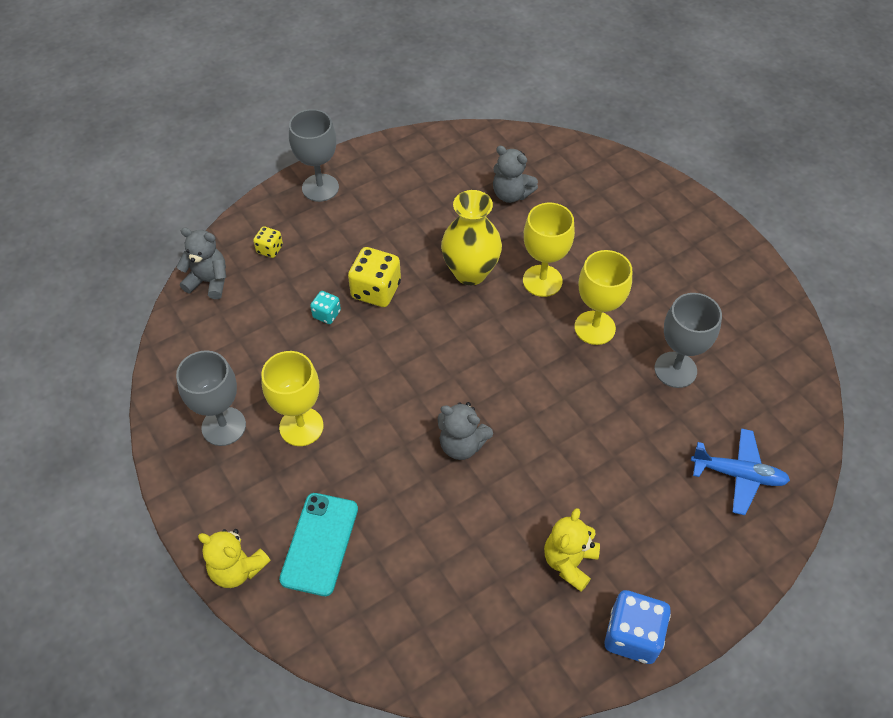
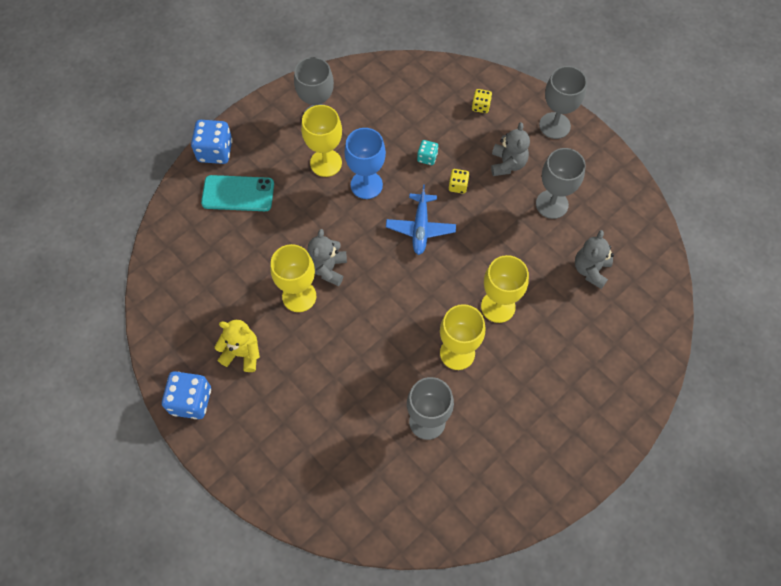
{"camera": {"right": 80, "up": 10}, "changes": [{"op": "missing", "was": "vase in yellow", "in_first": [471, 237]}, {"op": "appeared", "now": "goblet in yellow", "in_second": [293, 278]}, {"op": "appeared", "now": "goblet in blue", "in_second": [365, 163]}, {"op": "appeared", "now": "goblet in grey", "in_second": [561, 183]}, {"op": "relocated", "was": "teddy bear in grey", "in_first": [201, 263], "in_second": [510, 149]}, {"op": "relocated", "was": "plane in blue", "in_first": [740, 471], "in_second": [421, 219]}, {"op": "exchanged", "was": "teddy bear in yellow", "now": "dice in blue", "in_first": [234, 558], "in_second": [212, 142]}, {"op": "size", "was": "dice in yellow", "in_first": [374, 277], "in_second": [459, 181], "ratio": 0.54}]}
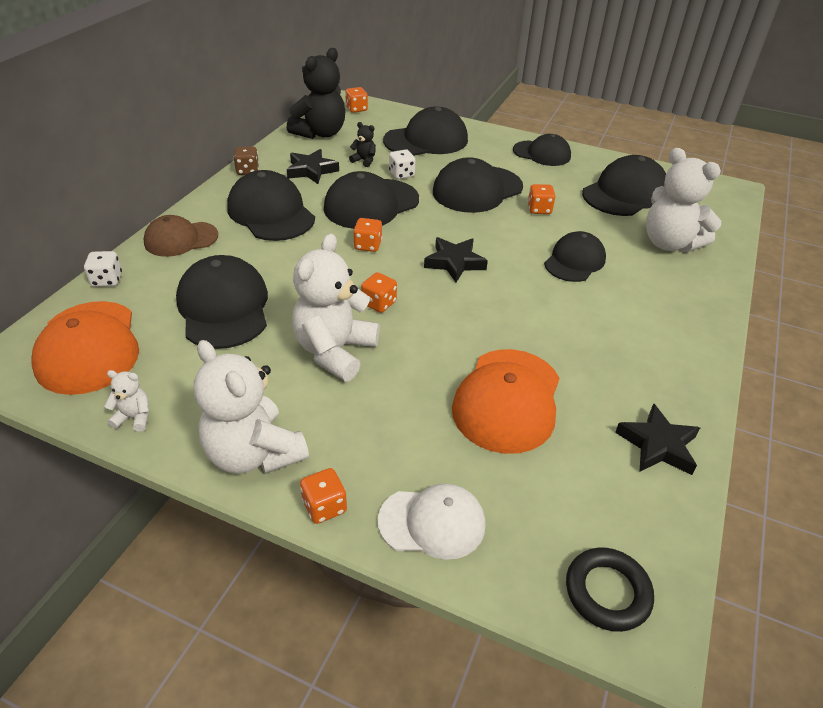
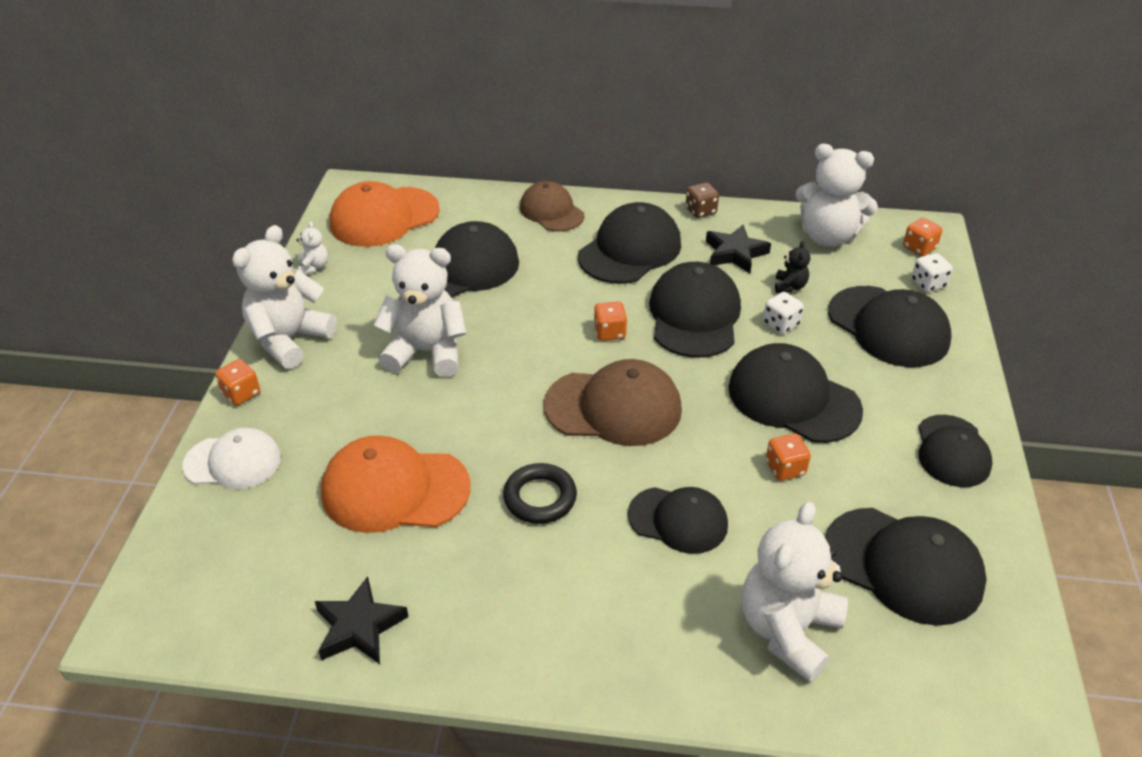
{"camera": {"right": 75, "up": 0}, "changes": [{"op": "missing", "was": "dice in orange", "in_first": [379, 292]}, {"op": "relocated", "was": "dice in white", "in_first": [103, 269], "in_second": [932, 272]}, {"op": "relocated", "was": "ring in black", "in_first": [610, 589], "in_second": [540, 493]}, {"op": "exchanged", "was": "star in black", "now": "cap in brown", "in_first": [456, 259], "in_second": [613, 402]}, {"op": "colour", "was": "teddy bear in black", "now": "teddy bear in white", "in_first": [316, 93], "in_second": [836, 195]}, {"op": "spun", "was": "cap in black", "in_first": [371, 200], "in_second": [695, 310], "clockwise": 60}, {"op": "spun", "was": "cap in white", "in_first": [431, 522], "in_second": [231, 458], "clockwise": -75}]}
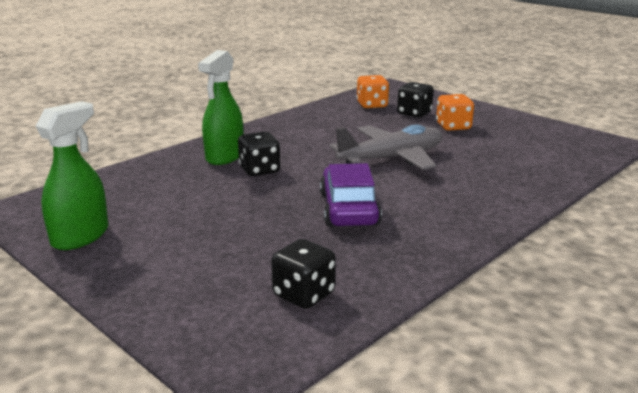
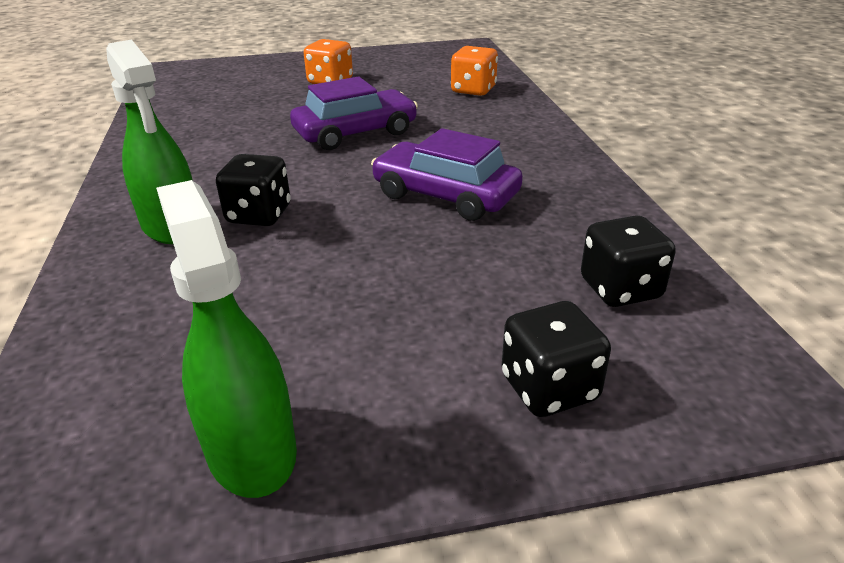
{"camera": {"right": -55, "up": 10}, "changes": [{"op": "relocated", "was": "dice in orange", "in_first": [372, 92], "in_second": [474, 71]}, {"op": "relocated", "was": "dice in black", "in_first": [415, 100], "in_second": [556, 359]}, {"op": "exchanged", "was": "plane in grey", "now": "car in purple", "in_first": [385, 147], "in_second": [354, 113]}]}
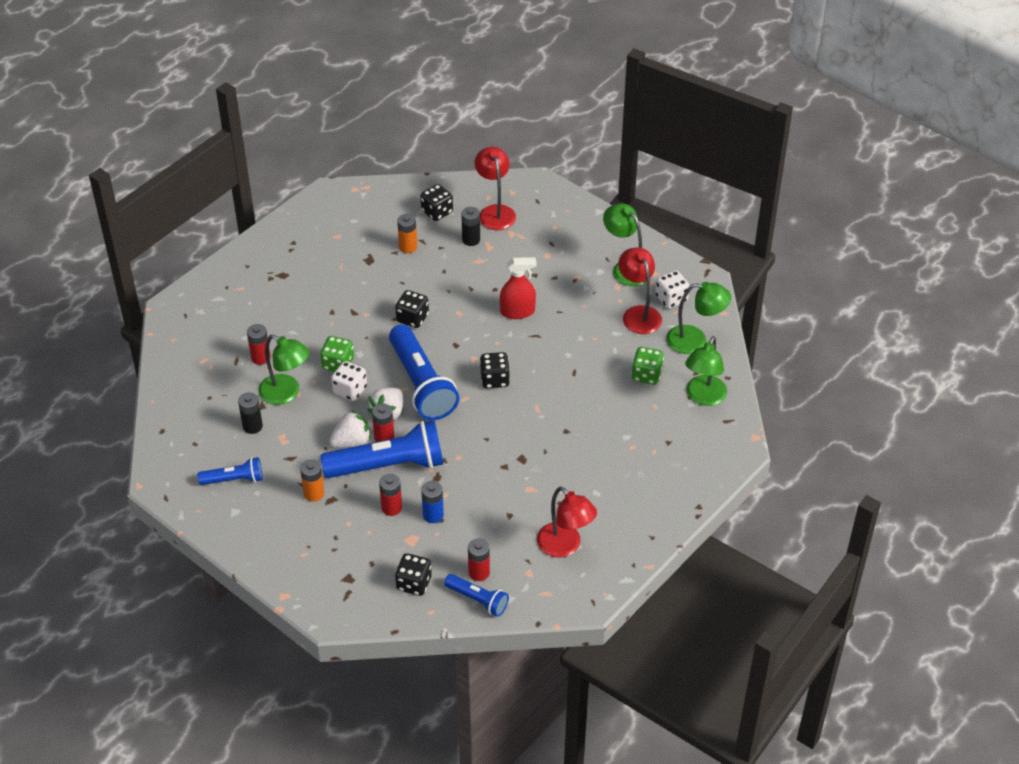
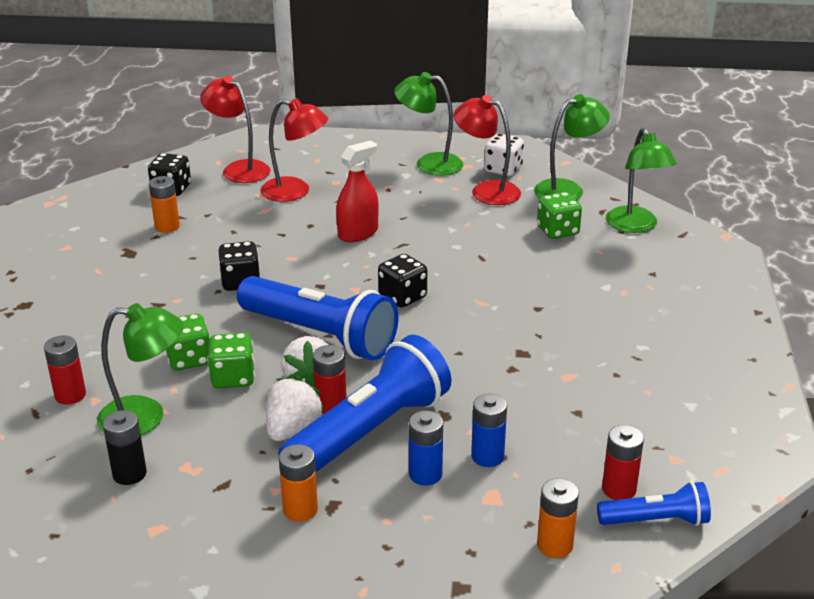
{"camera": {"right": -35, "up": -15}, "changes": [{"op": "missing", "was": "flashlight in blue", "in_first": [230, 471]}, {"op": "missing", "was": "battery in black", "in_first": [470, 226]}, {"op": "relocated", "was": "lamp in red", "in_first": [567, 522], "in_second": [294, 150]}, {"op": "exchanged", "was": "dice in black", "now": "battery in orange", "in_first": [413, 574], "in_second": [558, 518]}, {"op": "colour", "was": "dice in white", "now": "dice in green", "in_first": [349, 381], "in_second": [231, 360]}, {"op": "colour", "was": "battery in red", "now": "battery in blue", "in_first": [390, 495], "in_second": [426, 448]}]}
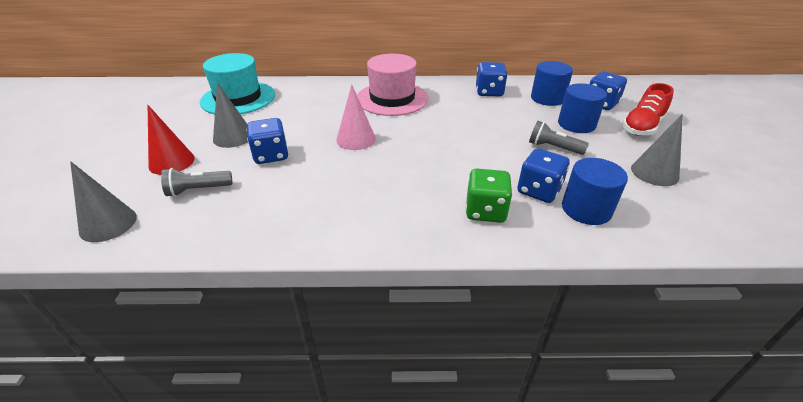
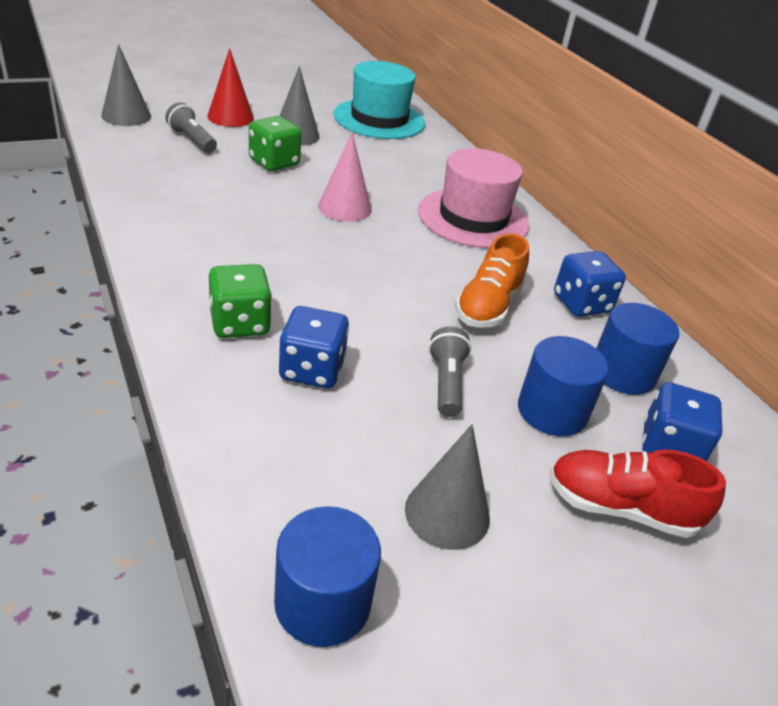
{"camera": {"right": 60, "up": 0}, "changes": [{"op": "appeared", "now": "shoe in orange", "in_second": [492, 280]}, {"op": "relocated", "was": "cylinder in blue", "in_first": [595, 191], "in_second": [327, 576]}, {"op": "colour", "was": "dice in blue", "now": "dice in green", "in_first": [267, 141], "in_second": [275, 143]}]}
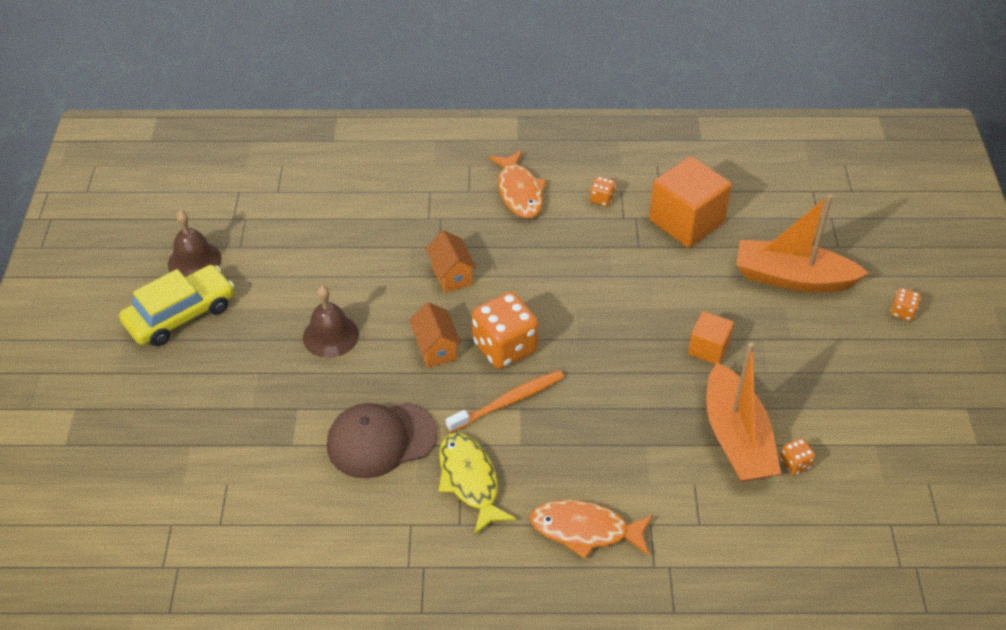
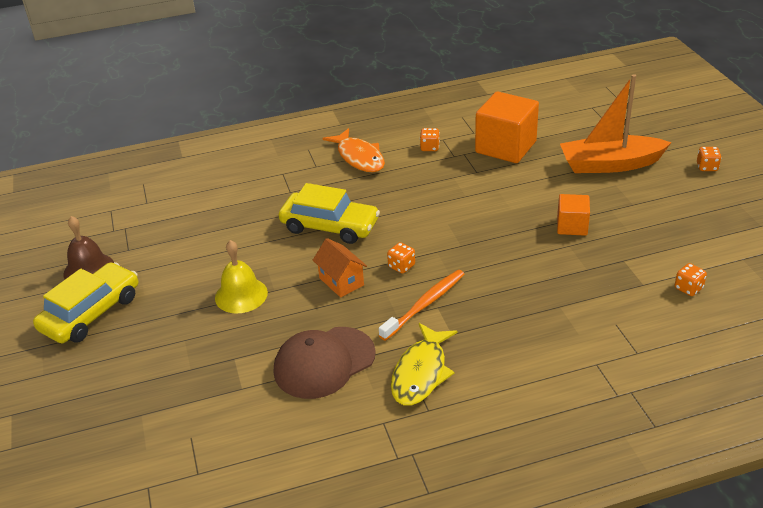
{"camera": {"right": -15, "up": -10}, "changes": [{"op": "missing", "was": "fish in orange", "in_first": [591, 529]}, {"op": "missing", "was": "boat in orange", "in_first": [743, 412]}, {"op": "exchanged", "was": "house in orange", "now": "car in yellow", "in_first": [451, 261], "in_second": [329, 213]}, {"op": "colour", "was": "bell in brown", "now": "bell in yellow", "in_first": [331, 322], "in_second": [241, 276]}, {"op": "spun", "was": "fish in yellow", "in_first": [477, 484], "in_second": [424, 364], "clockwise": -120}, {"op": "size", "was": "dice in orange", "in_first": [505, 330], "in_second": [401, 257], "ratio": 0.46}]}
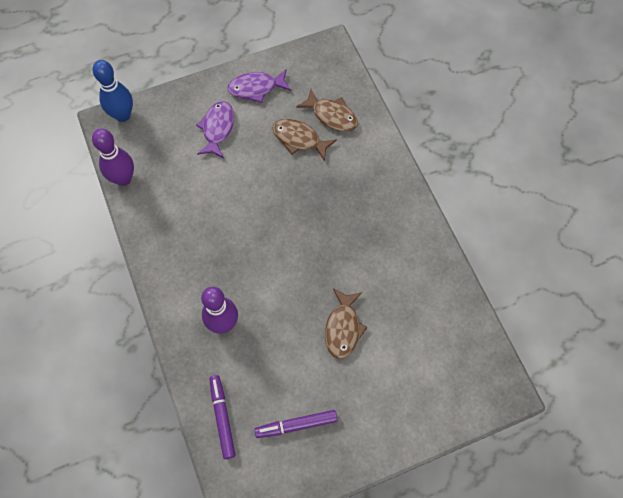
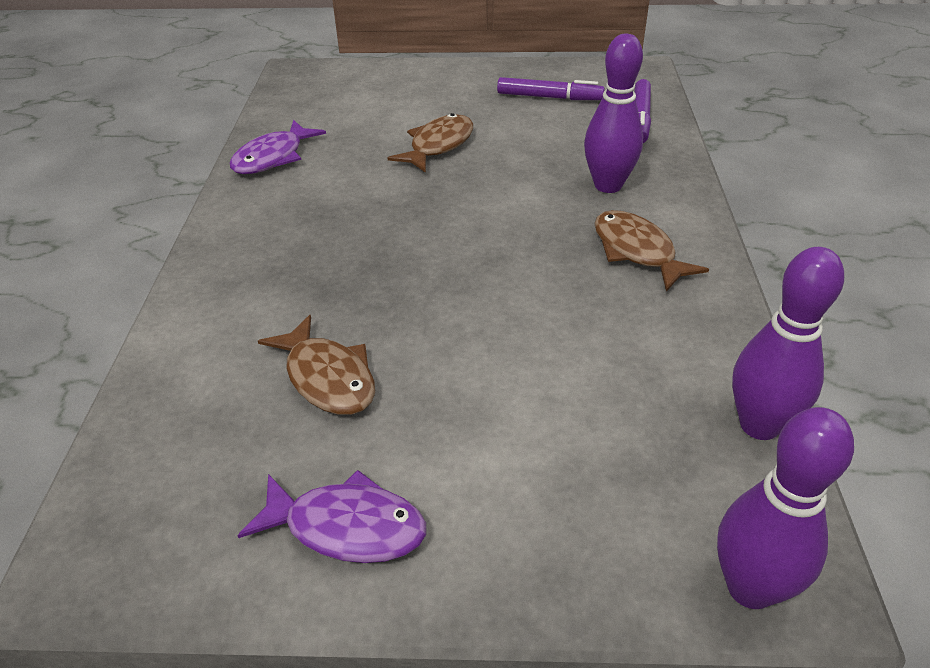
{"camera": {"right": -155, "up": -25}, "changes": [{"op": "relocated", "was": "fish in purple", "in_first": [215, 129], "in_second": [277, 147]}, {"op": "relocated", "was": "fish in brown", "in_first": [327, 110], "in_second": [651, 250]}, {"op": "colour", "was": "bowling pin in blue", "now": "bowling pin in purple", "in_first": [113, 91], "in_second": [785, 508]}]}
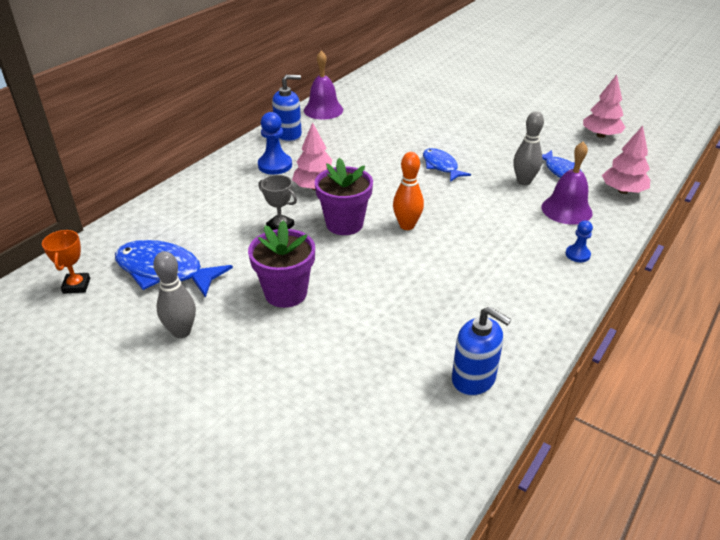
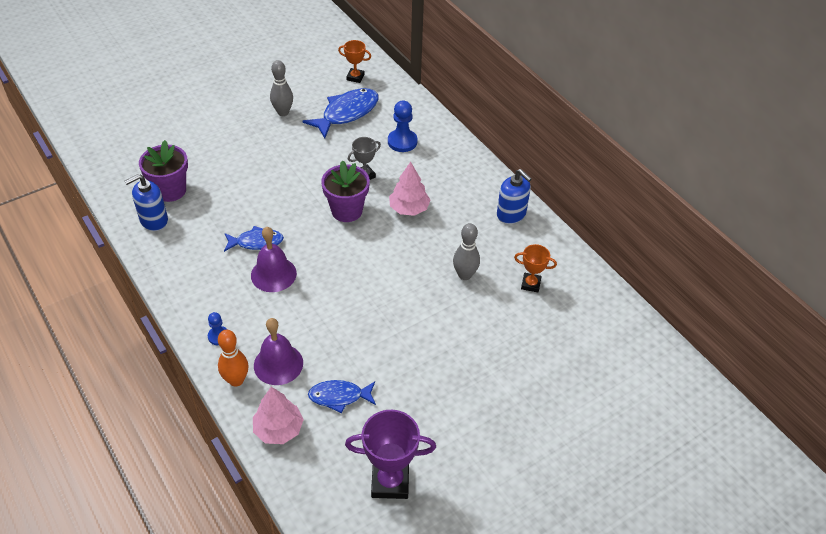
{"camera": {"right": 110, "up": 10}, "changes": [{"op": "appeared", "now": "trophy in orange", "in_second": [535, 268]}, {"op": "relocated", "was": "flower pot in purple", "in_first": [281, 264], "in_second": [163, 171]}, {"op": "relocated", "was": "pawn in blue", "in_first": [275, 143], "in_second": [402, 126]}, {"op": "relocated", "was": "bell in purple", "in_first": [323, 85], "in_second": [274, 259]}, {"op": "relocated", "was": "bowling pin in orange", "in_first": [408, 191], "in_second": [233, 358]}, {"op": "relocated", "was": "fish in blue", "in_first": [447, 165], "in_second": [254, 239]}, {"op": "relocated", "was": "bowling pin in grey", "in_first": [528, 148], "in_second": [466, 251]}, {"op": "exchanged", "was": "tree in pink", "now": "trophy in purple", "in_first": [604, 106], "in_second": [390, 454]}, {"op": "spun", "was": "soap dispenser in blue", "in_first": [287, 108], "in_second": [514, 196], "clockwise": -45}]}
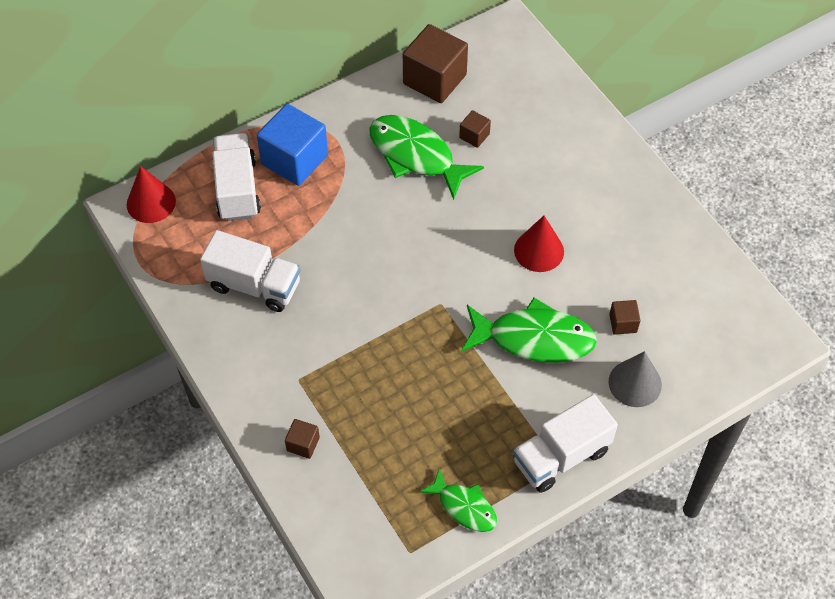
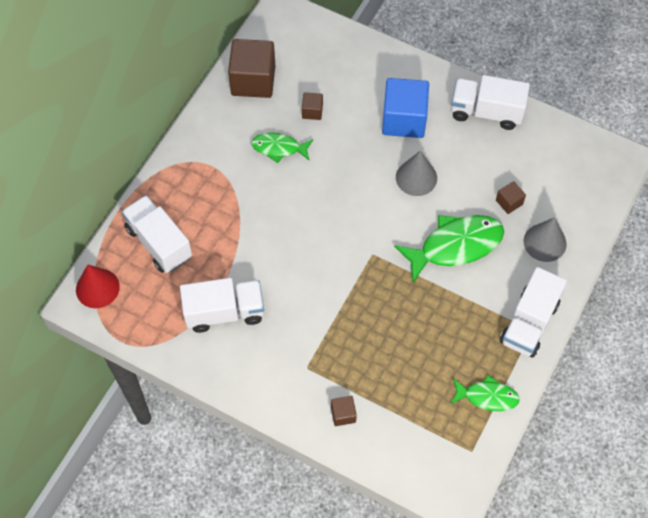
{"camera": {"right": -30, "up": 5}, "changes": [{"op": "appeared", "now": "truck in white", "in_second": [490, 102]}, {"op": "relocated", "was": "cube in blue", "in_first": [292, 145], "in_second": [405, 108]}, {"op": "colour", "was": "cone in red", "now": "cone in grey", "in_first": [539, 244], "in_second": [416, 173]}, {"op": "size", "was": "fish in green", "in_first": [426, 157], "in_second": [282, 147], "ratio": 0.58}]}
